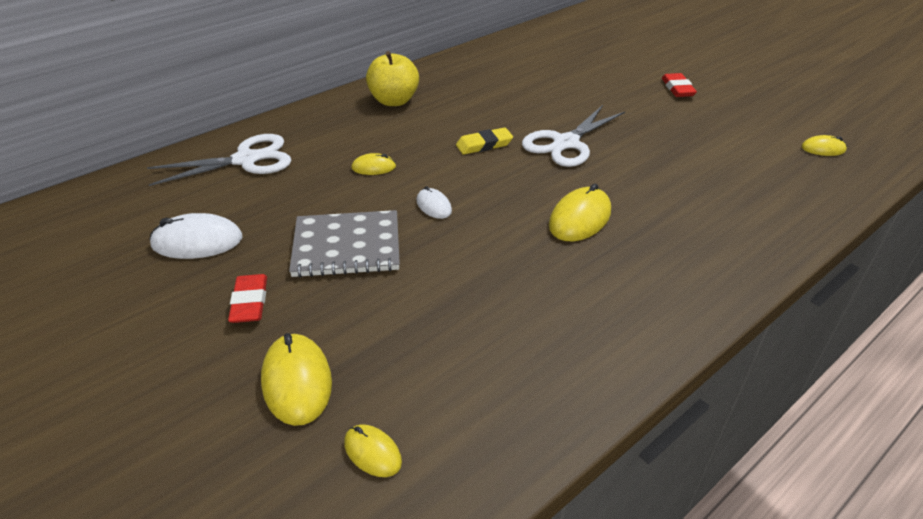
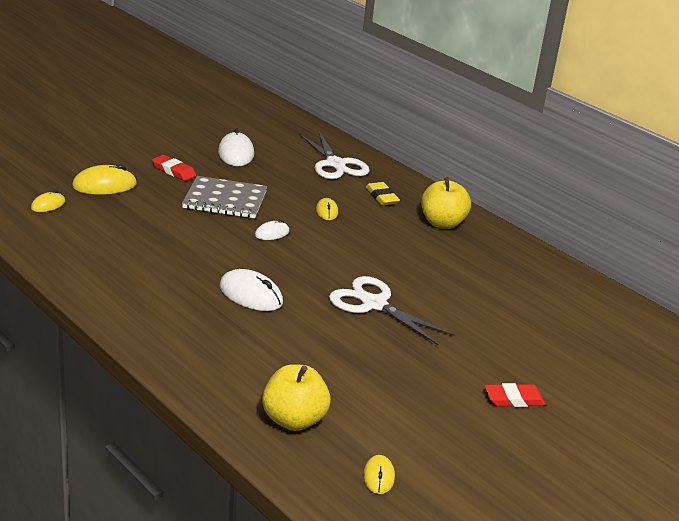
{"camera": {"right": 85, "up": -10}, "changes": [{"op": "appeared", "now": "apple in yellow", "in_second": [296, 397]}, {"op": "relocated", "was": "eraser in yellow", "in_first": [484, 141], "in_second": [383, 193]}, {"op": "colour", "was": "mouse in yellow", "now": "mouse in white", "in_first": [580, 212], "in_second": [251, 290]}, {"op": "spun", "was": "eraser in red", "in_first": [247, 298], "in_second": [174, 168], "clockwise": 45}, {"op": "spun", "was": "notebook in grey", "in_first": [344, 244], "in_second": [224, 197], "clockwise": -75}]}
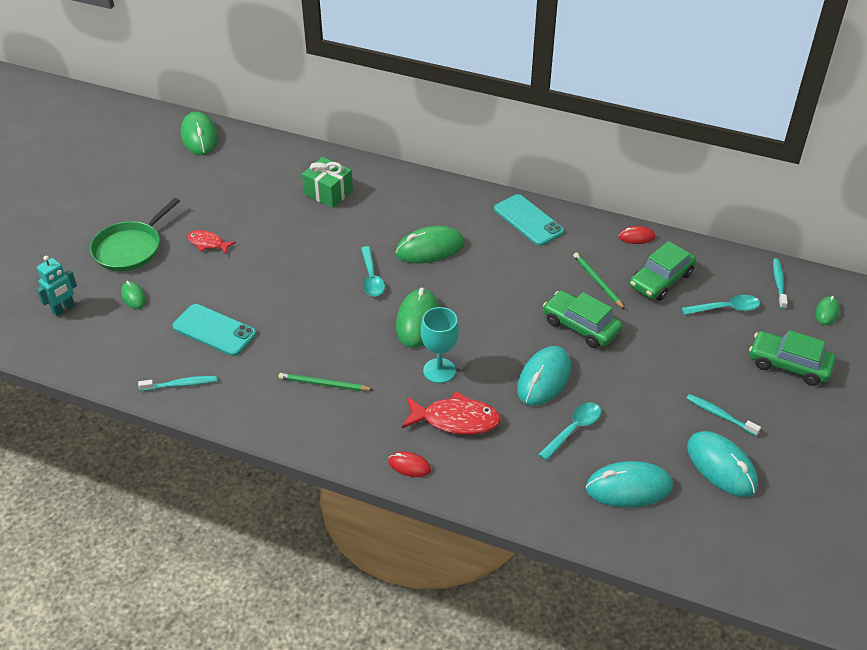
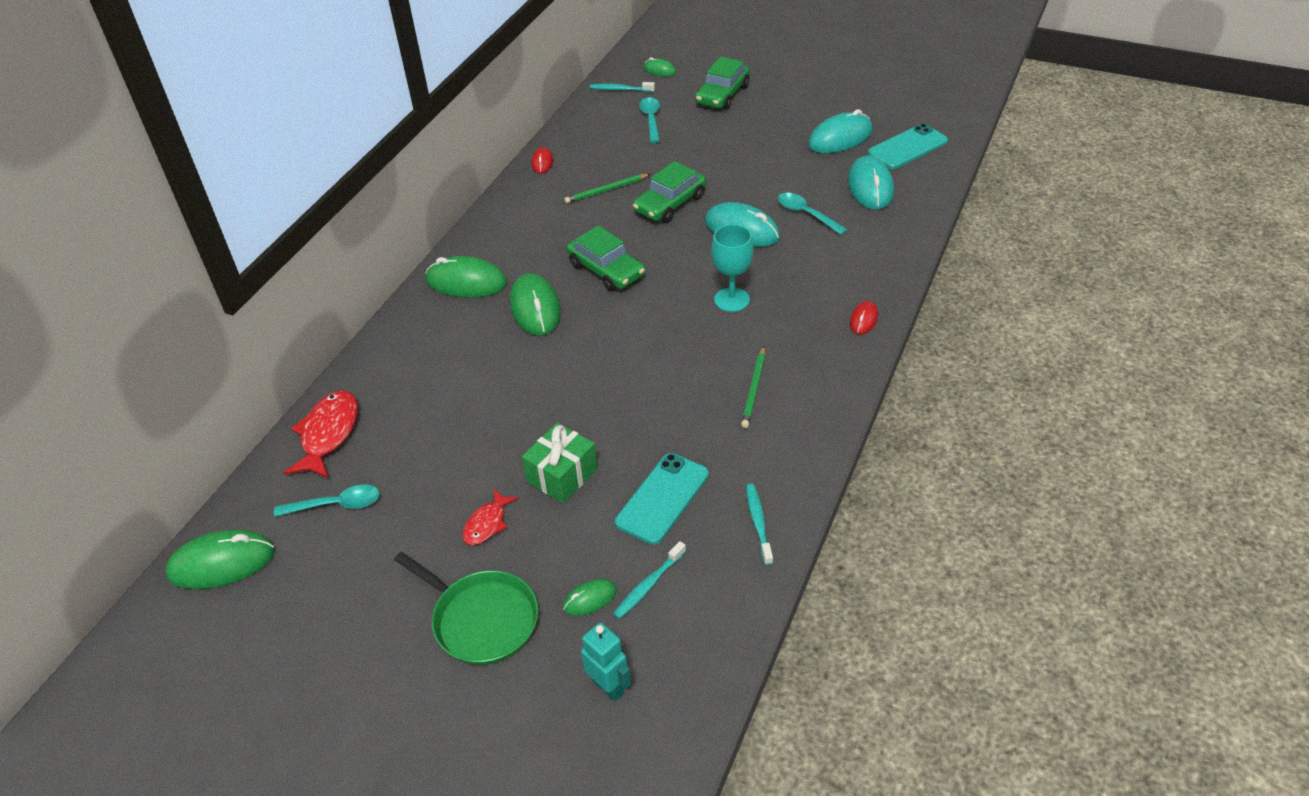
{"camera": {"right": -85, "up": 0}, "changes": [{"op": "relocated", "was": "gift in green", "in_first": [327, 182], "in_second": [560, 463]}, {"op": "relocated", "was": "spoon in turquoise", "in_first": [373, 271], "in_second": [327, 501]}, {"op": "relocated", "was": "mouse in green", "in_first": [417, 318], "in_second": [466, 277]}, {"op": "relocated", "was": "fish in red", "in_first": [451, 413], "in_second": [320, 434]}, {"op": "relocated", "was": "phone in turquoise", "in_first": [529, 220], "in_second": [908, 146]}, {"op": "relocated", "was": "car in green", "in_first": [663, 271], "in_second": [606, 258]}, {"op": "relocated", "was": "toothbrush in turquoise", "in_first": [723, 415], "in_second": [649, 580]}]}
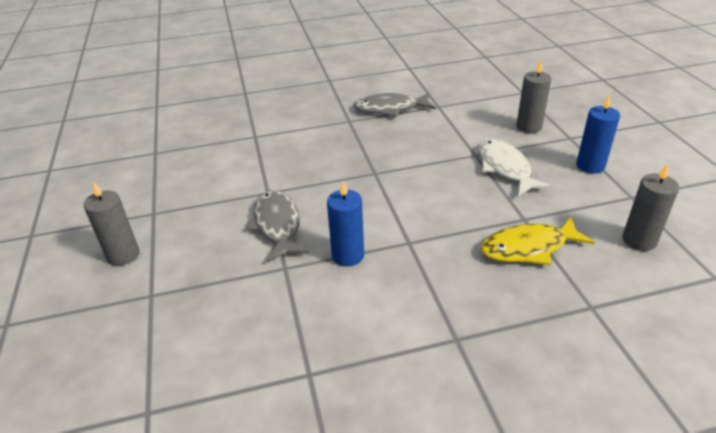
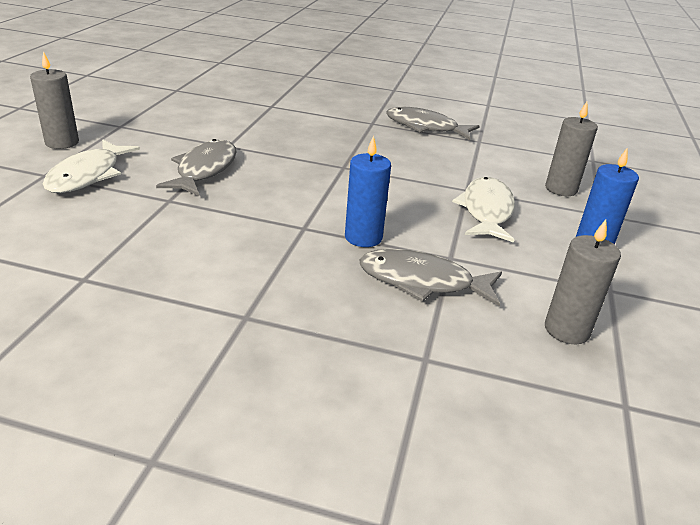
{"camera": {"right": 25, "up": -5}, "changes": [{"op": "appeared", "now": "fish in white", "in_second": [91, 166]}, {"op": "relocated", "was": "candle in blue", "in_first": [345, 224], "in_second": [368, 191]}, {"op": "colour", "was": "fish in yellow", "now": "fish in grey", "in_first": [538, 241], "in_second": [430, 278]}]}
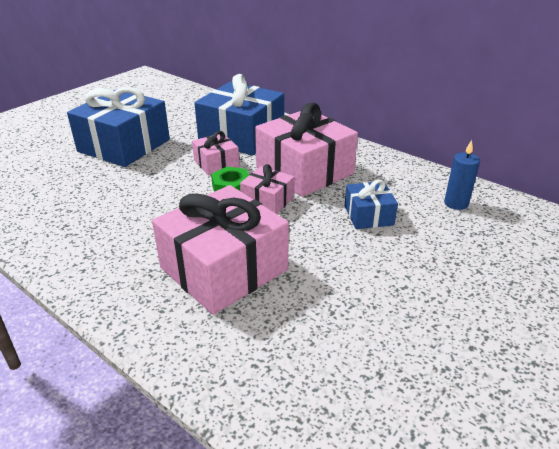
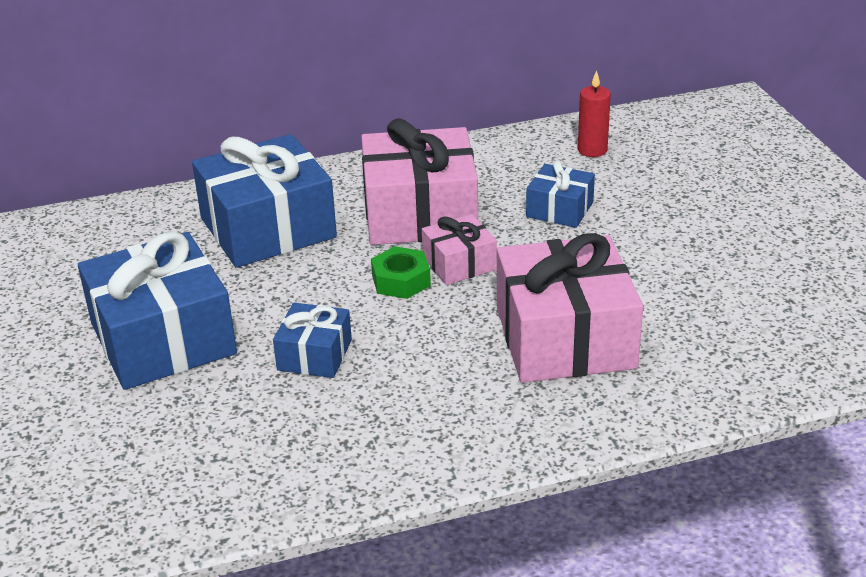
{"camera": {"right": -55, "up": 0}, "changes": [{"op": "missing", "was": "gift in pink", "in_first": [215, 153]}, {"op": "appeared", "now": "gift in blue", "in_second": [312, 340]}, {"op": "colour", "was": "candle in blue", "now": "candle in red", "in_first": [462, 175], "in_second": [594, 113]}]}
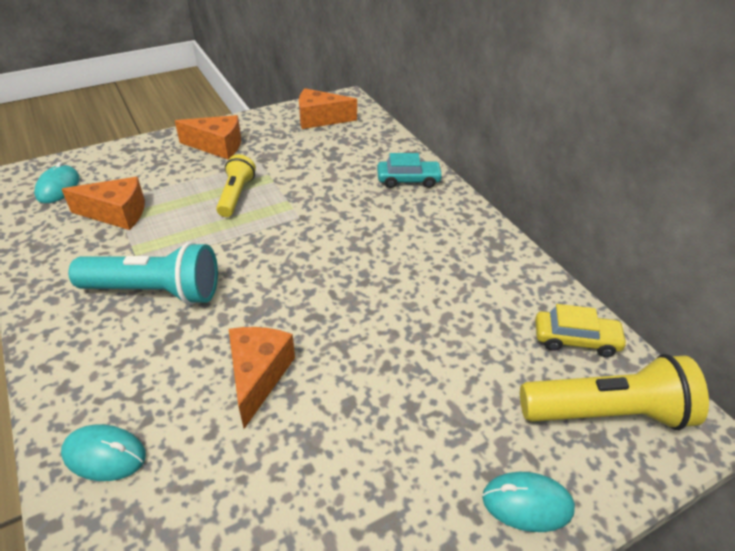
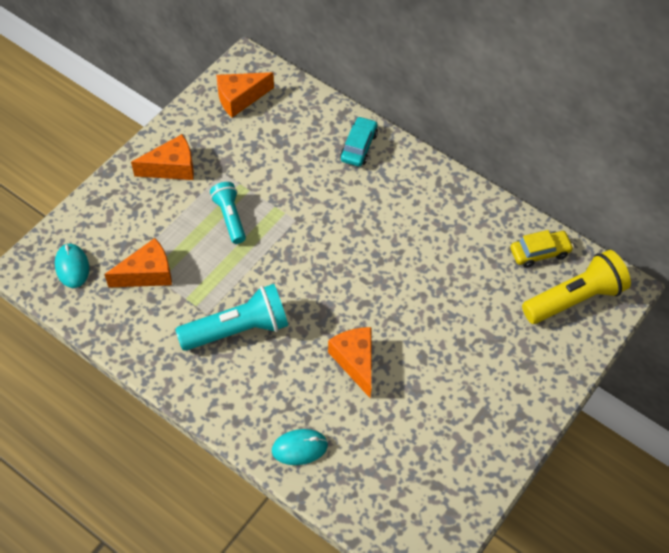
{"camera": {"right": -25, "up": 15}, "changes": [{"op": "missing", "was": "mouse in turquoise", "in_first": [528, 502]}, {"op": "colour", "was": "flashlight in yellow", "now": "flashlight in turquoise", "in_first": [236, 185], "in_second": [228, 213]}, {"op": "spun", "was": "car in turquoise", "in_first": [410, 170], "in_second": [359, 141], "clockwise": -45}]}
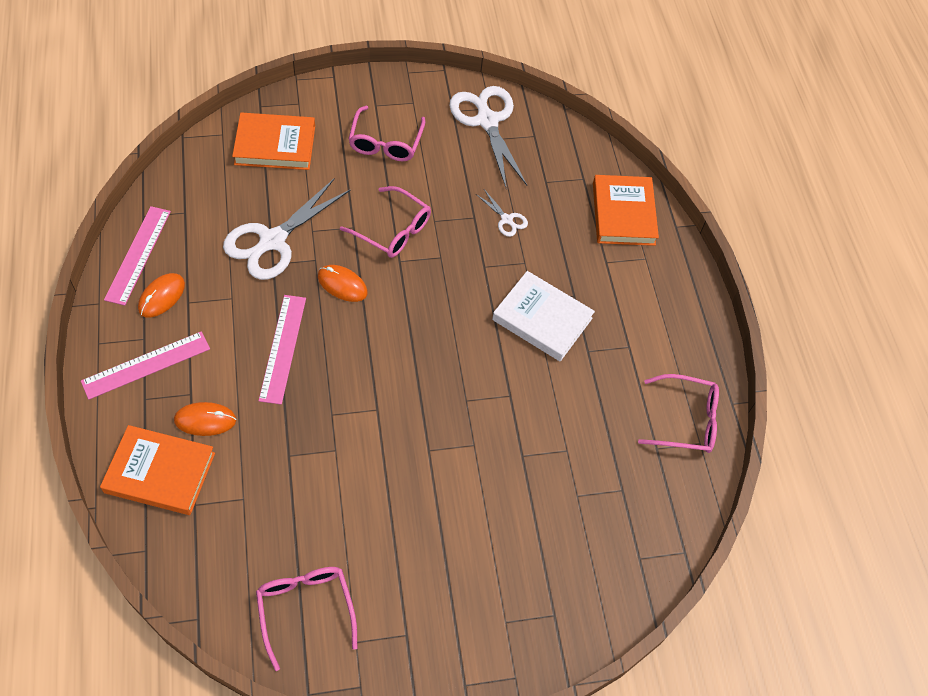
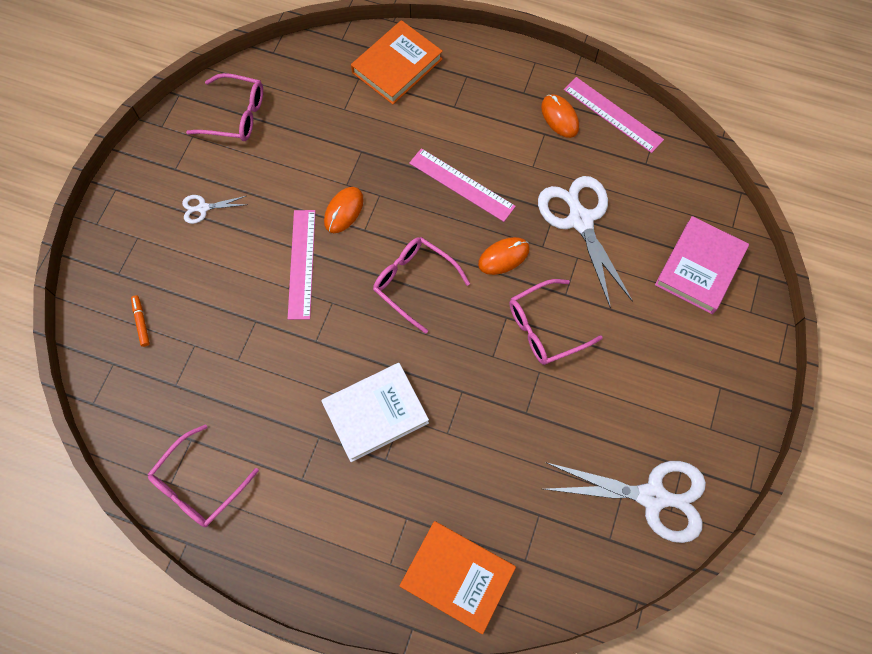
{"camera": {"right": 125, "up": 10}, "changes": [{"op": "appeared", "now": "marker in orange", "in_second": [140, 321]}, {"op": "relocated", "was": "ruler in pink", "in_first": [145, 365], "in_second": [302, 265]}, {"op": "relocated", "was": "mouse in orange", "in_first": [205, 419], "in_second": [344, 210]}, {"op": "relocated", "was": "glasses in pink", "in_first": [386, 133], "in_second": [421, 285]}, {"op": "relocated", "was": "scissors in white", "in_first": [502, 213], "in_second": [214, 209]}, {"op": "colour", "was": "book in orange", "now": "book in pink", "in_first": [273, 141], "in_second": [702, 265]}]}
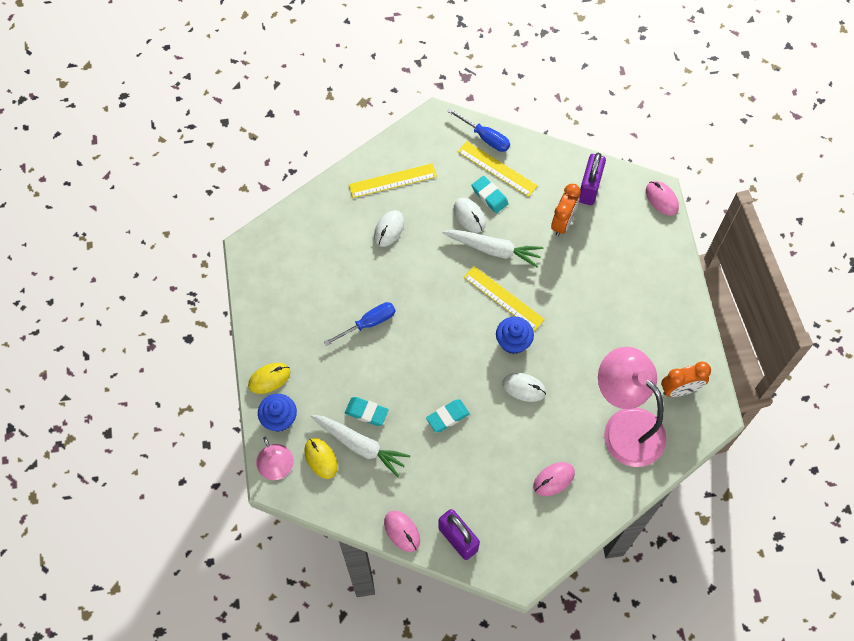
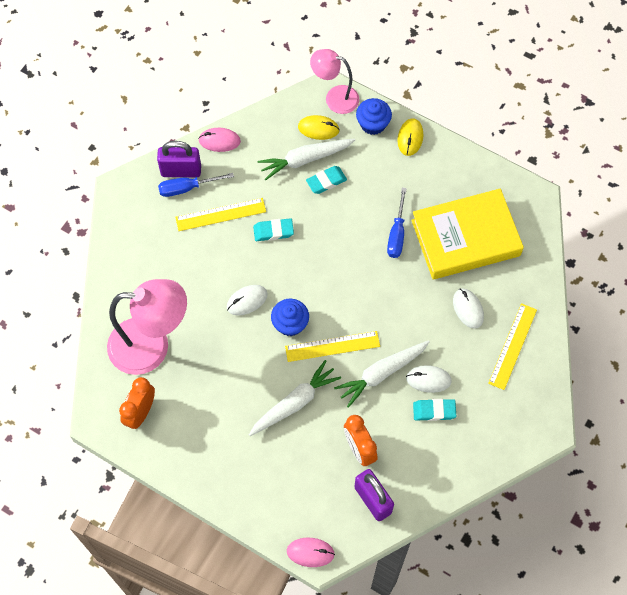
{"camera": {"right": 130, "up": 0}, "changes": [{"op": "missing", "was": "mouse in pink", "in_first": [554, 479]}, {"op": "appeared", "now": "carrot in white", "in_second": [295, 398]}, {"op": "appeared", "now": "book in yellow", "in_second": [467, 234]}, {"op": "relocated", "was": "screwdriver in blue", "in_first": [478, 130], "in_second": [196, 185]}, {"op": "relocated", "was": "ruler in yellow", "in_first": [498, 169], "in_second": [220, 214]}, {"op": "spun", "was": "eraser in turquoise", "in_first": [448, 416], "in_second": [273, 229], "clockwise": 75}]}
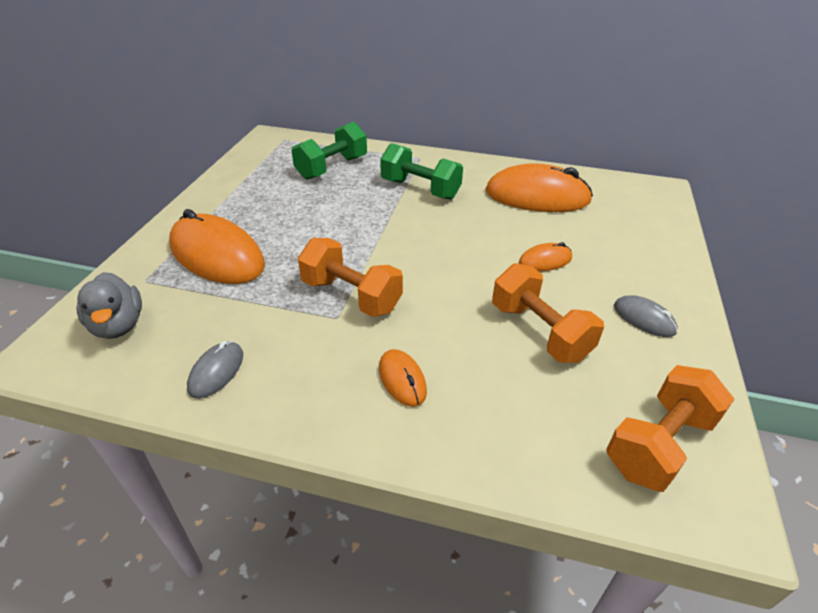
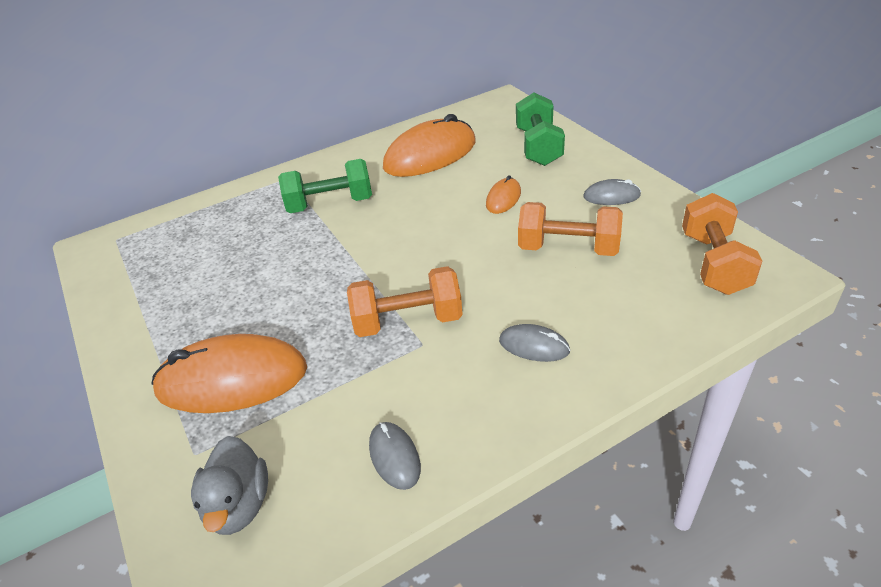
{"camera": {"right": -40, "up": 0}, "changes": [{"op": "relocated", "was": "dumbbell in green", "in_first": [329, 151], "in_second": [540, 129]}, {"op": "colour", "was": "mouse in orange", "now": "mouse in grey", "in_first": [403, 378], "in_second": [534, 343]}, {"op": "spun", "was": "duck in grey", "in_first": [109, 305], "in_second": [229, 485], "clockwise": 60}]}
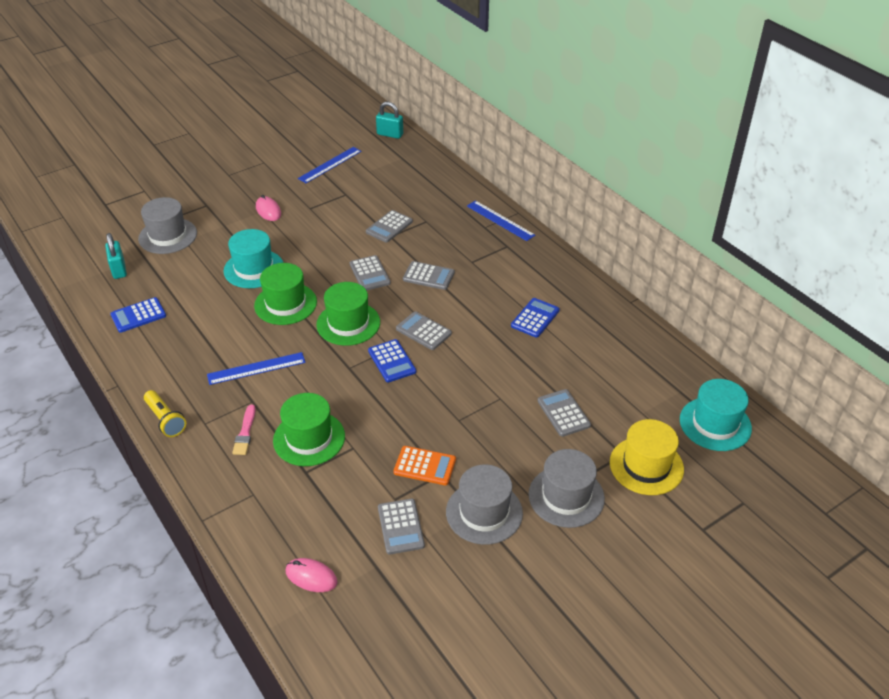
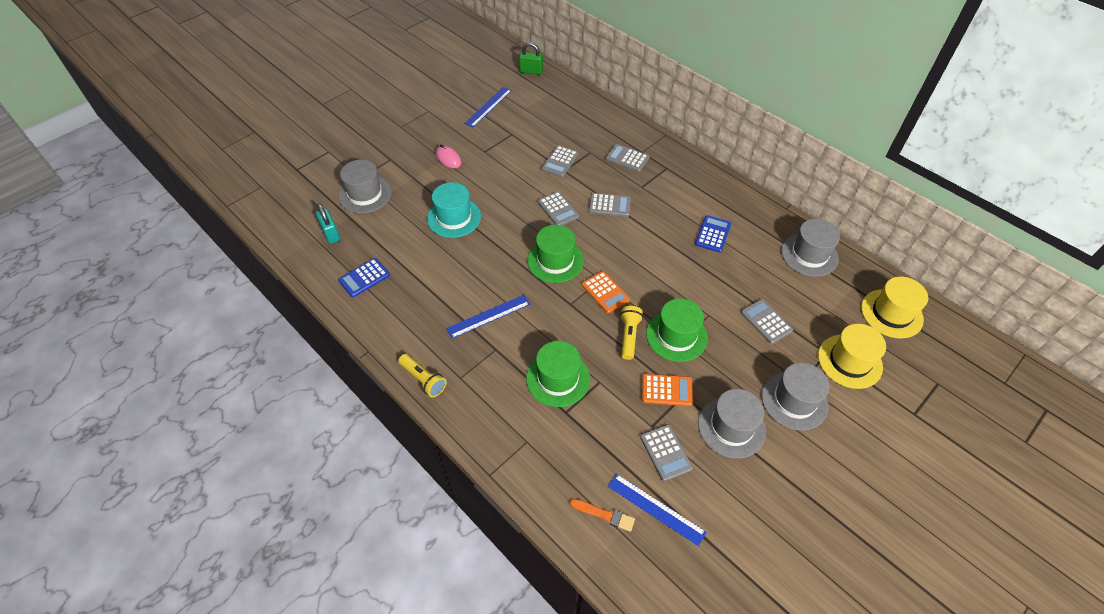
{"camera": {"right": -10, "up": 10}, "changes": [{"op": "missing", "was": "brush in pink", "in_first": [244, 430]}, {"op": "appeared", "now": "flashlight in yellow", "in_second": [631, 333]}, {"op": "appeared", "now": "hat in grey", "in_second": [810, 248]}, {"op": "relocated", "was": "hat in green", "in_first": [285, 294], "in_second": [677, 330]}, {"op": "relocated", "was": "calculator in grey", "in_first": [424, 330], "in_second": [628, 158]}, {"op": "relocated", "was": "ruler in blue", "in_first": [501, 220], "in_second": [657, 510]}, {"op": "exchanged", "was": "mouse in pink", "now": "brush in orange", "in_first": [311, 575], "in_second": [602, 515]}, {"op": "colour", "was": "calculator in blue", "now": "calculator in orange", "in_first": [392, 361], "in_second": [606, 292]}, {"op": "colour", "was": "padlock in turquoise", "now": "padlock in green", "in_first": [389, 120], "in_second": [531, 58]}, {"op": "colour", "was": "hat in turquoise", "now": "hat in yellow", "in_first": [716, 415], "in_second": [894, 307]}]}
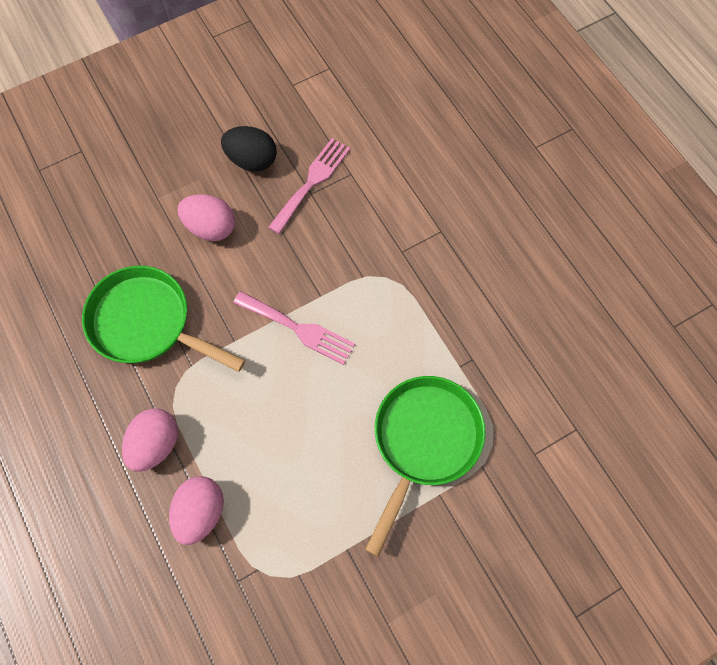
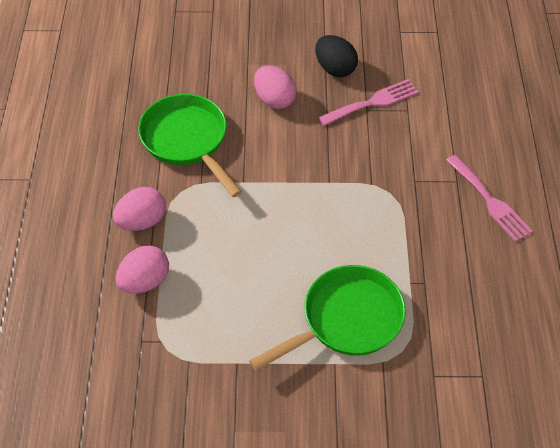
{"camera": {"right": 30, "up": -15}, "changes": [{"op": "relocated", "was": "fork in pink", "in_first": [294, 328], "in_second": [489, 198]}]}
